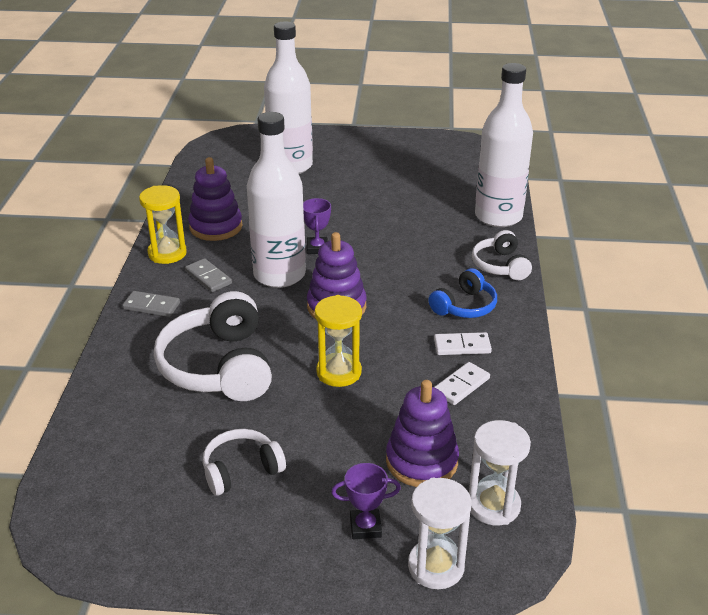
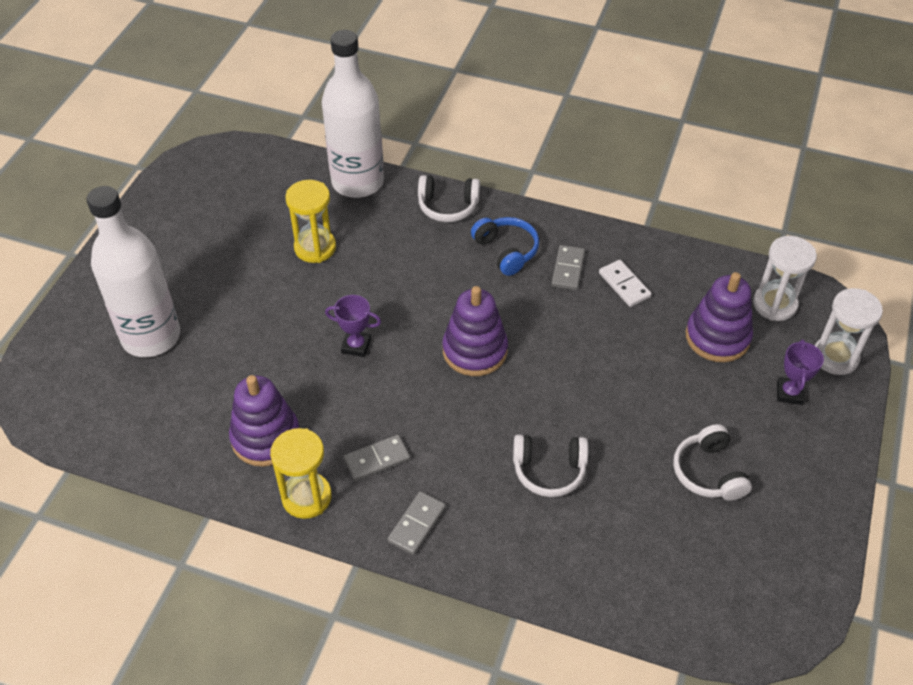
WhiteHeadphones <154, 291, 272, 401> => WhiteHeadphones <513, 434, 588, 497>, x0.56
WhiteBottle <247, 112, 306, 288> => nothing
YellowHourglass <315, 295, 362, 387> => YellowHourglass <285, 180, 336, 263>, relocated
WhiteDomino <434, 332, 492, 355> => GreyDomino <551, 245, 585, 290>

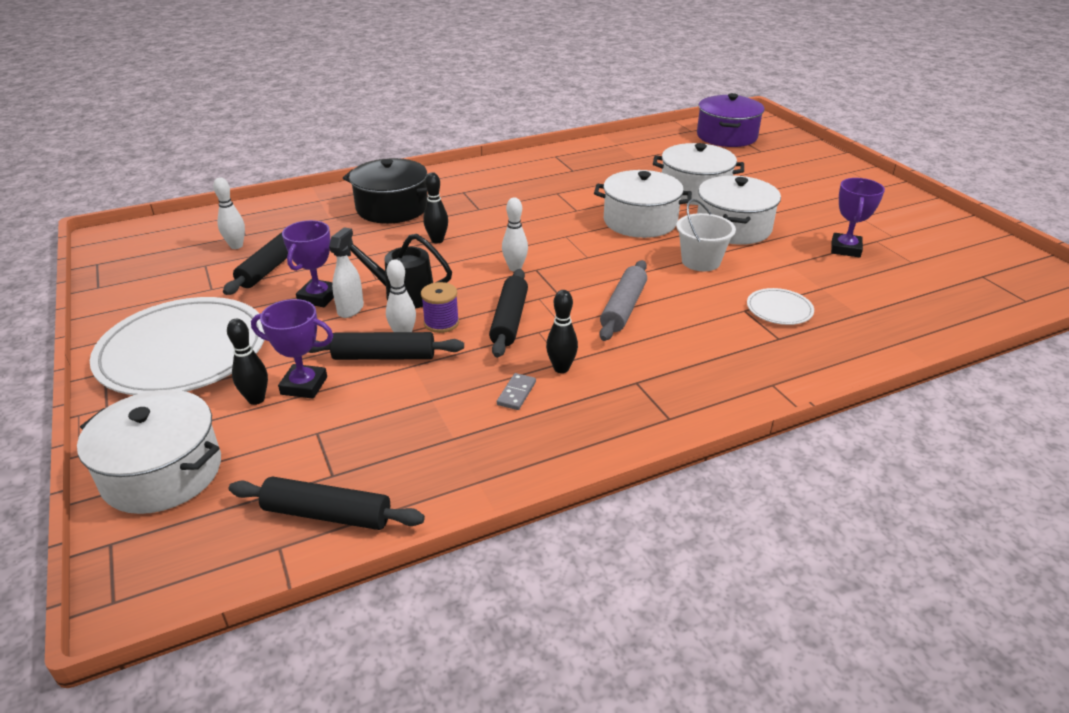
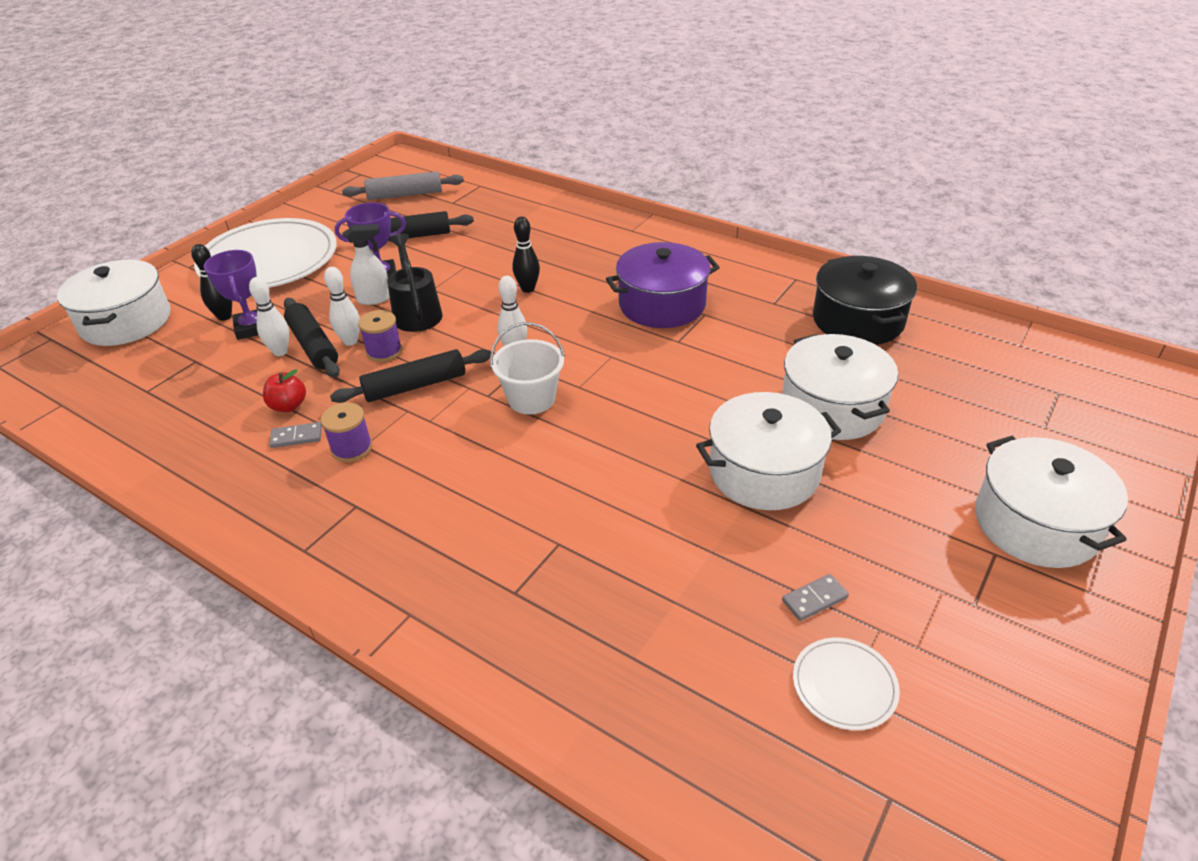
WhiteBowlingPin <213, 177, 245, 249> => WhiteBowlingPin <249, 277, 289, 356>, relocated
BlackRollingPin <229, 476, 425, 530> => nothing
BlackPot <343, 158, 428, 224> => BlackPot <813, 256, 917, 345>, relocated
BlackBowlingPin <546, 290, 578, 373> => PurpleSpool <321, 403, 372, 462>
WhitePot <594, 170, 692, 238> => WhitePot <975, 436, 1128, 568>, relocated
GreyRollingPin <599, 260, 647, 341> => GreyRollingPin <342, 171, 464, 200>, relocated
WhiteBucket <676, 199, 736, 271> => WhiteBucket <490, 322, 565, 414>, relocated
PurplePot <697, 93, 765, 147> => PurplePot <606, 242, 720, 328>, relocated
WhitePlate <747, 288, 814, 325> => WhitePlate <793, 638, 900, 730>, relocated
PurpleTrophy <831, 178, 885, 257> => GreyDomino <782, 574, 849, 621>
nothing => RedApple <263, 369, 306, 412>

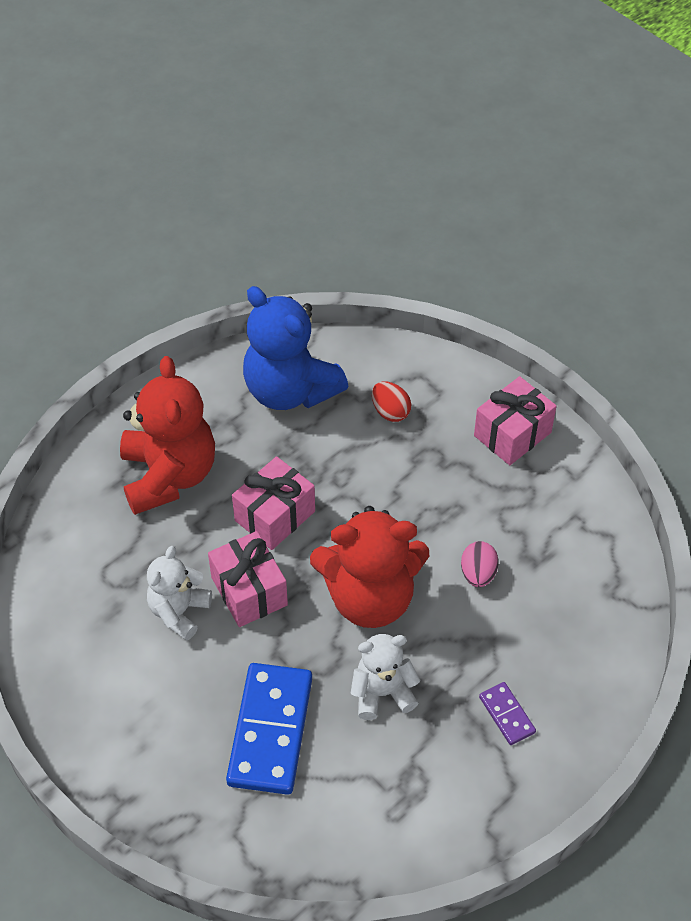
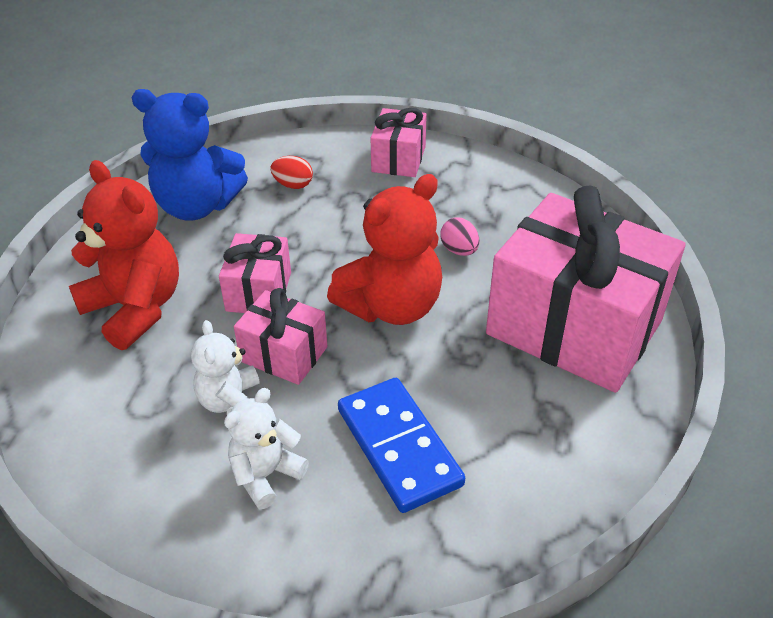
WhiteTeddyBear <351, 634, 421, 720> => WhiteTeddyBear <224, 388, 309, 509>, relocated
PurpleDomino <479, 682, 536, 745> => PinkGift <486, 185, 686, 393>

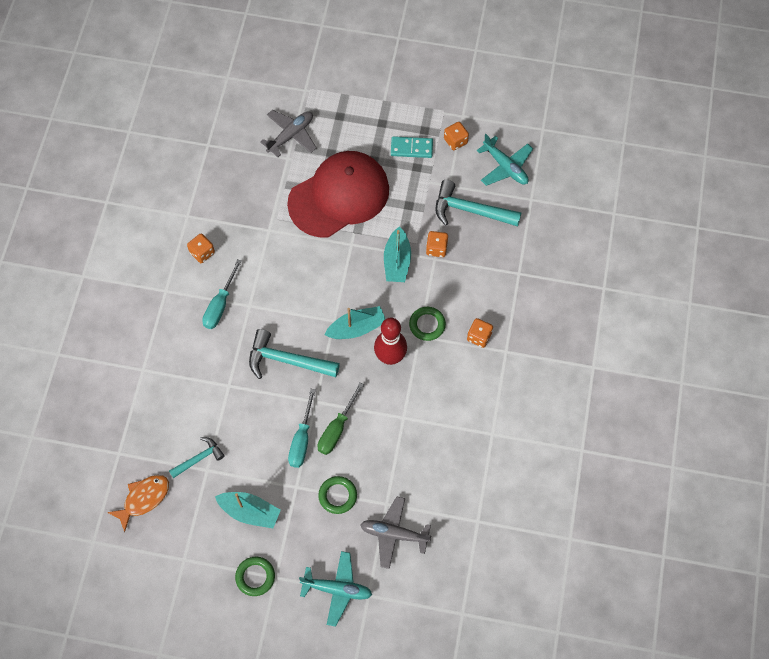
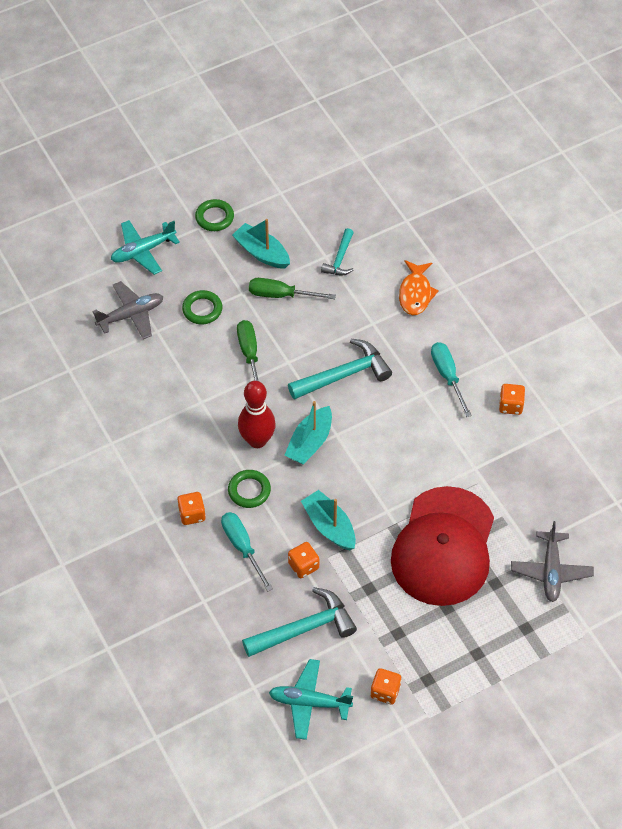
OrangeFish <107, 475, 169, 532> => OrangeFish <399, 260, 439, 315>, relocated
TurquoiseBoat <215, 492, 281, 528> => TurquoiseBoat <232, 219, 290, 269>, 60 degrees clockwise
TurquoiseScrewdriver <288, 389, 316, 468> => TurquoiseScrewdriver <221, 512, 273, 591>, relocated
TurquoiseDomino <391, 136, 433, 158> => nothing
nothing => GreenScrewdriver <249, 278, 336, 299>

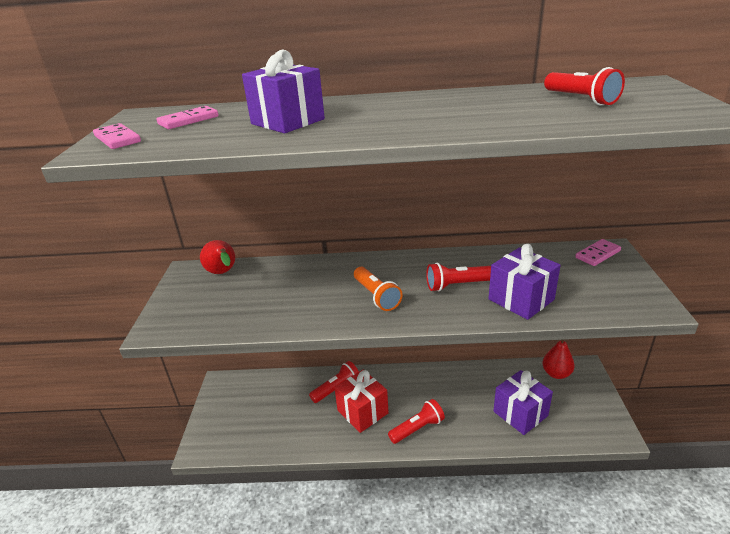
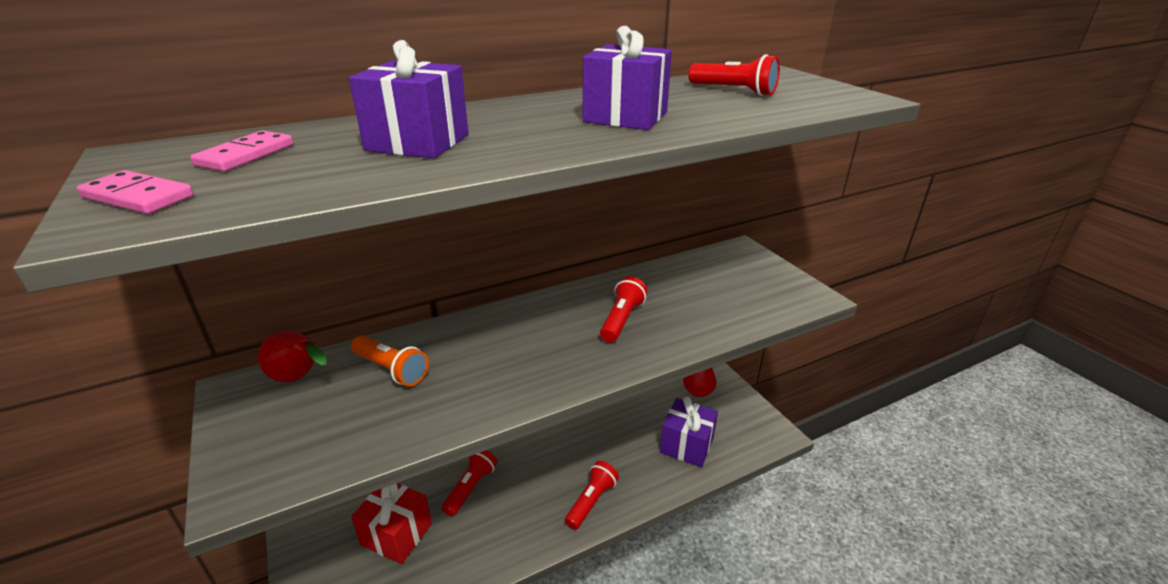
RedGift <334, 370, 389, 433> => RedGift <351, 483, 432, 564>, relocated
OrangeFlashlight <354, 267, 402, 311> => OrangeFlashlight <351, 336, 429, 386>, relocated
RedFlashlight <426, 263, 491, 291> => RedFlashlight <600, 276, 647, 343>, 150 degrees clockwise
PurpleGift <488, 244, 561, 320> => PurpleGift <583, 26, 672, 130>, relocated
PinkDomino <575, 239, 621, 266> => nothing

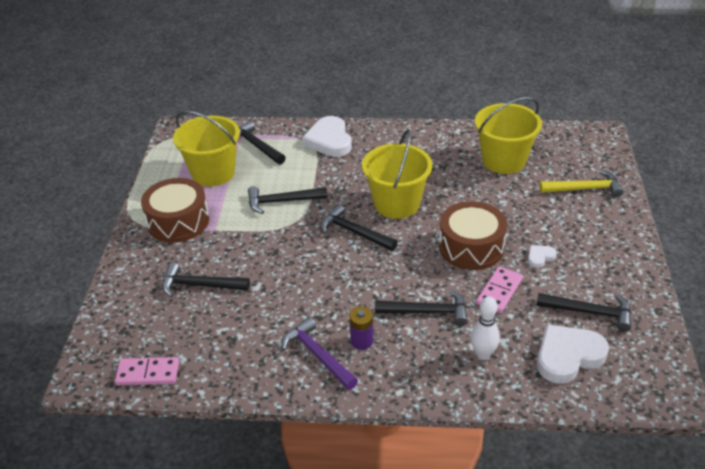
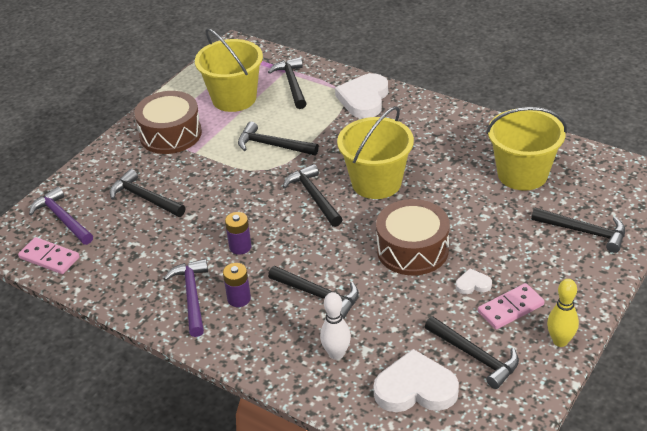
PinkDomino <476, 266, 523, 313> => PinkDomino <478, 283, 545, 329>, relocated
YellowHammer <539, 170, 623, 197> => BlackHammer <531, 208, 625, 253>
nothing => PurpleHammer <29, 187, 93, 245>
nothing => PurpleBattery <225, 212, 252, 255>
nothing => YellowBowlingPin <547, 279, 579, 347>

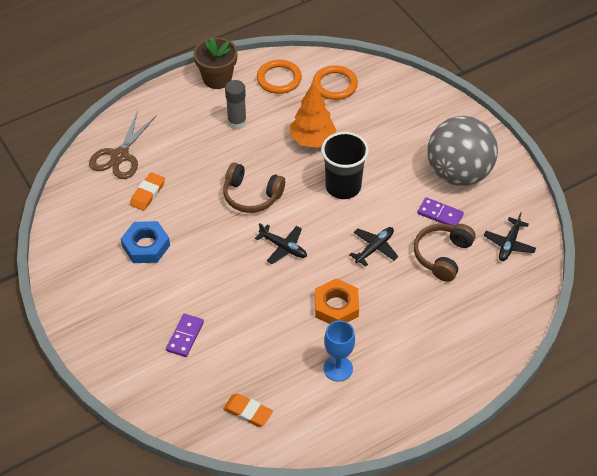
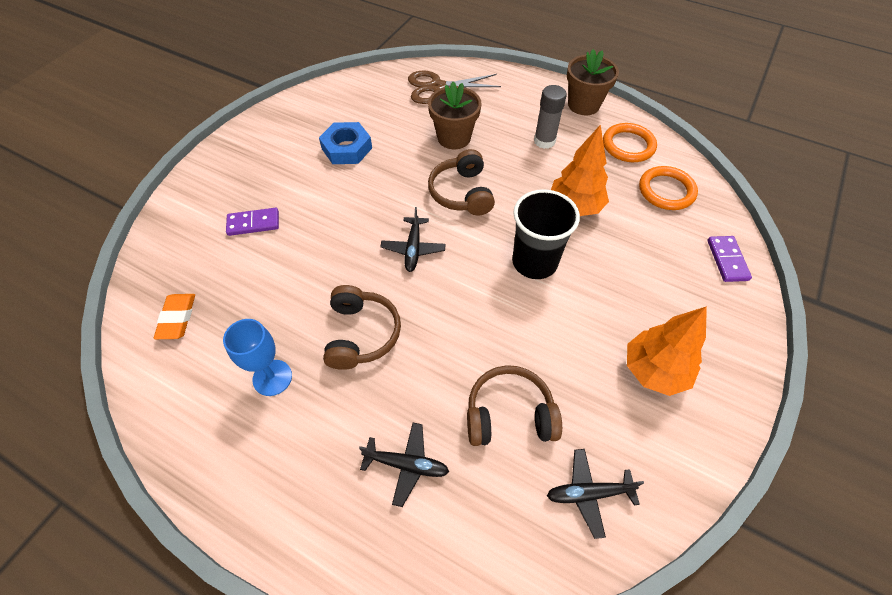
OrangeEraser <130, 172, 165, 211> => nothing
OrangeNut <315, 278, 359, 324> => BrownHeadphones <323, 285, 401, 370>
BlackPlane <350, 227, 399, 267> => BlackPlane <359, 423, 449, 507>, relocated
PurpleDomino <417, 197, 464, 226> => PurpleDomino <707, 236, 752, 282>, relocated
GreyBall <427, 116, 498, 186> => OrangeTree <627, 306, 707, 396>
nothing => BrownFlowerPot <428, 82, 481, 149>

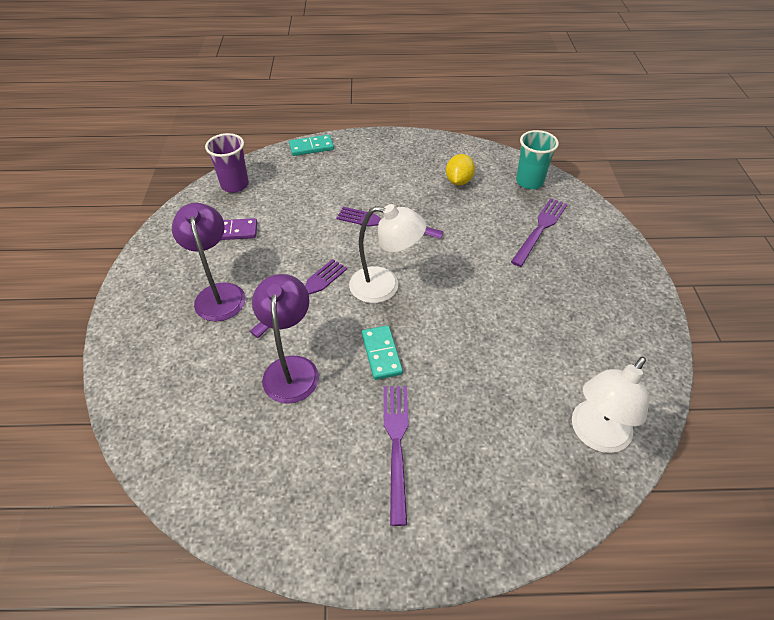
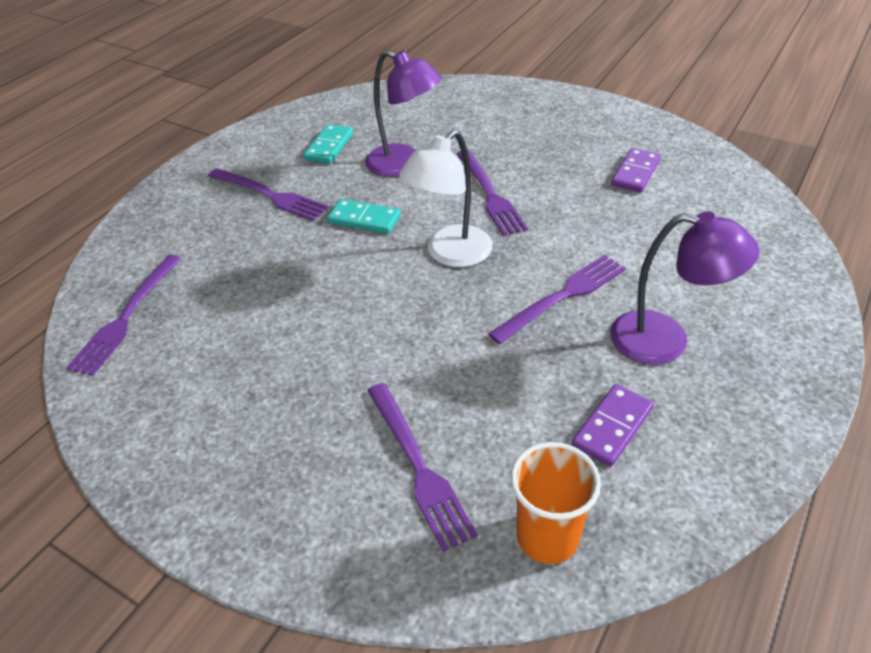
PurpleLamp <172, 203, 245, 321> => PurpleLamp <610, 211, 760, 365>, relocated
PurpleCup <205, 133, 249, 193> => nothing
TurquoiseDomino <289, 135, 334, 156> => TurquoiseDomino <304, 124, 353, 164>, relocated
YellowLemon <446, 154, 475, 185> => PurpleDomino <572, 384, 654, 467>
TurquoiseCup <516, 130, 559, 189> => OrangeCup <511, 442, 601, 564>
WhiteLamp <572, 356, 649, 453> => PurpleFork <66, 255, 182, 376>

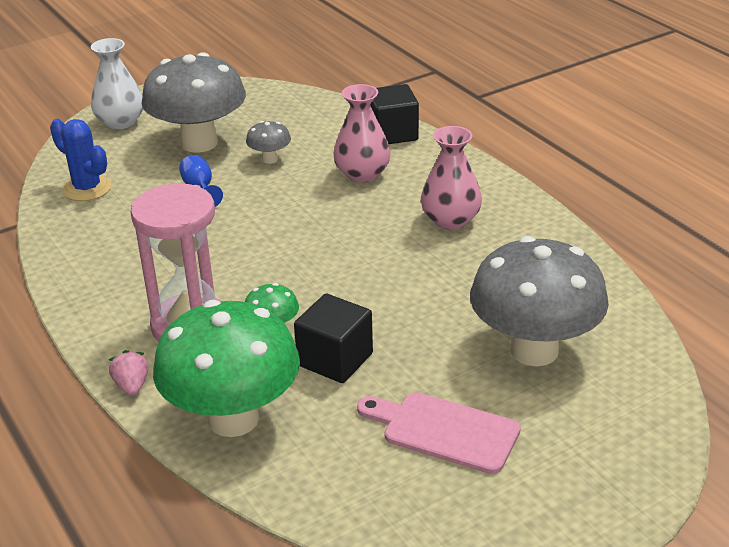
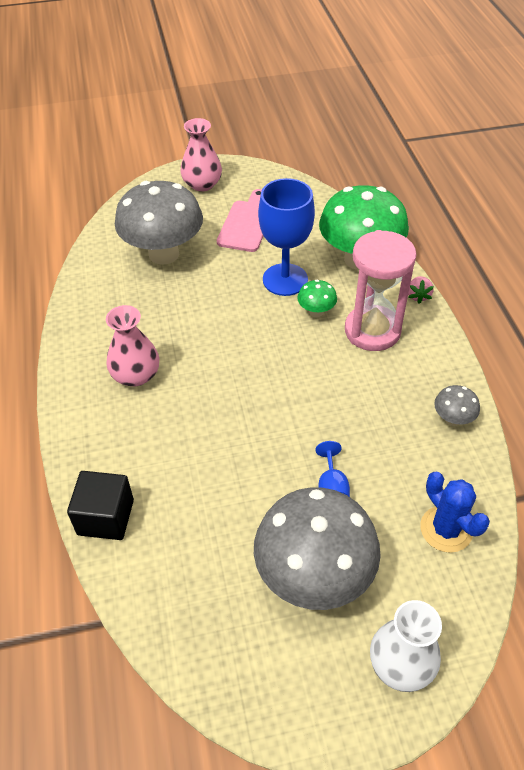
GreyMushroom <246, 121, 291, 164> => GreyMushroom <434, 385, 480, 426>, relocated
BlackCube <294, 294, 373, 383> => BlueGoblet <258, 178, 315, 296>
PinkVase <333, 84, 391, 182> => PinkVase <180, 118, 222, 192>, relocated
PinkCuttingBoard <357, 392, 521, 474> => PinkCuttingBoard <217, 189, 263, 252>, 120 degrees counterclockwise

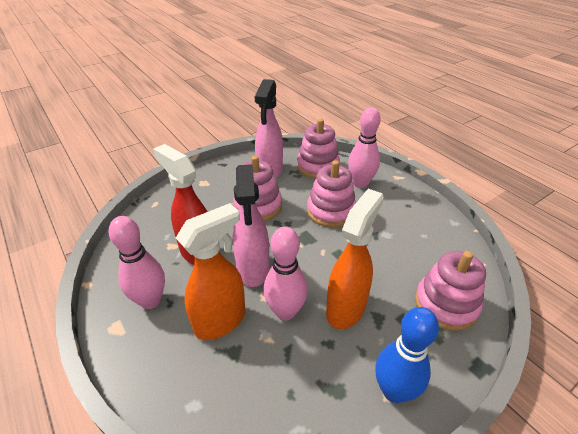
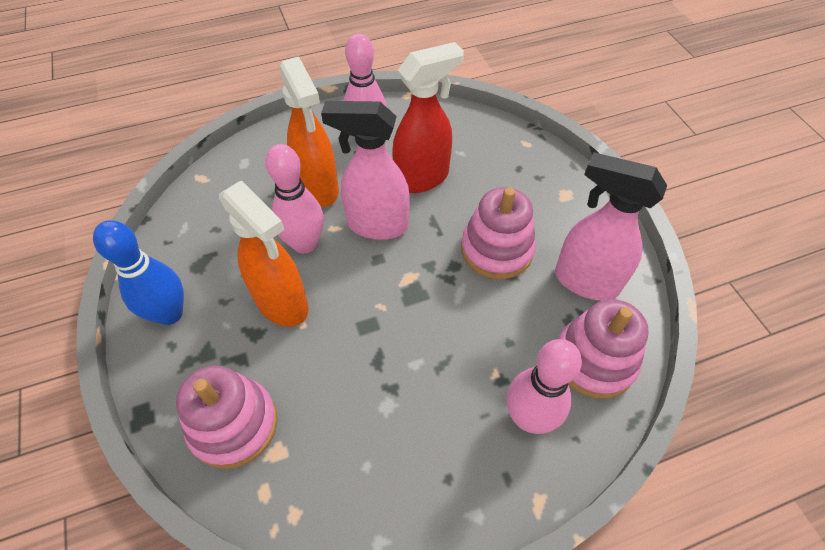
PinkStackingToy <307, 160, 356, 227> => nothing

